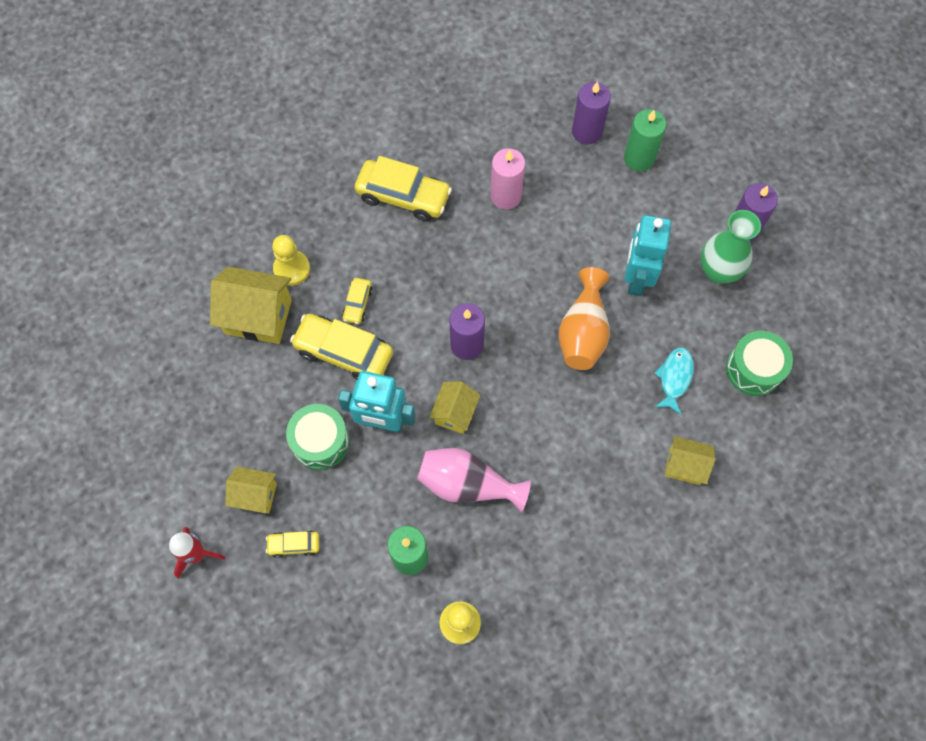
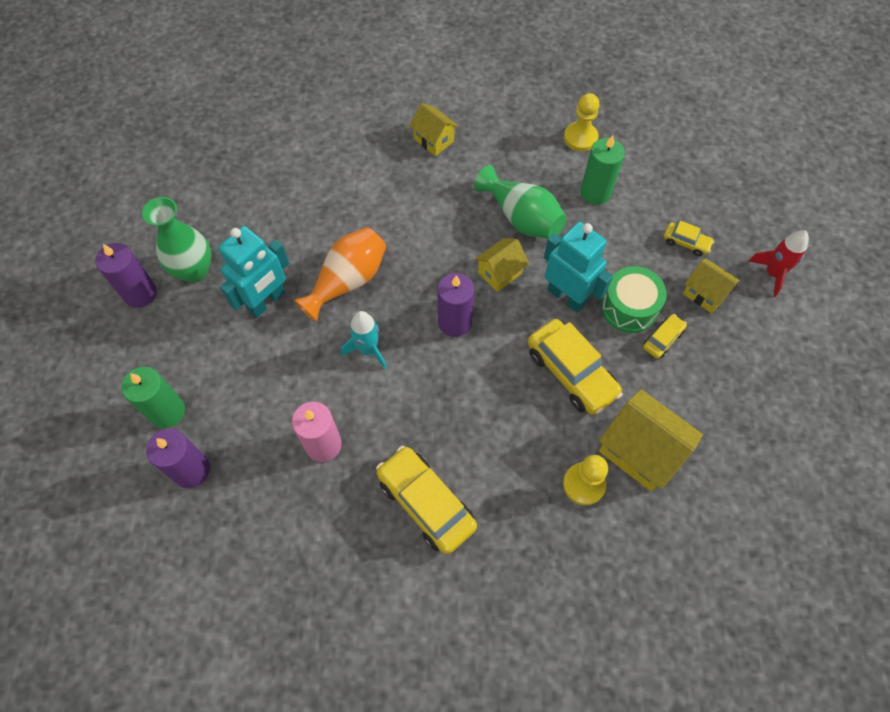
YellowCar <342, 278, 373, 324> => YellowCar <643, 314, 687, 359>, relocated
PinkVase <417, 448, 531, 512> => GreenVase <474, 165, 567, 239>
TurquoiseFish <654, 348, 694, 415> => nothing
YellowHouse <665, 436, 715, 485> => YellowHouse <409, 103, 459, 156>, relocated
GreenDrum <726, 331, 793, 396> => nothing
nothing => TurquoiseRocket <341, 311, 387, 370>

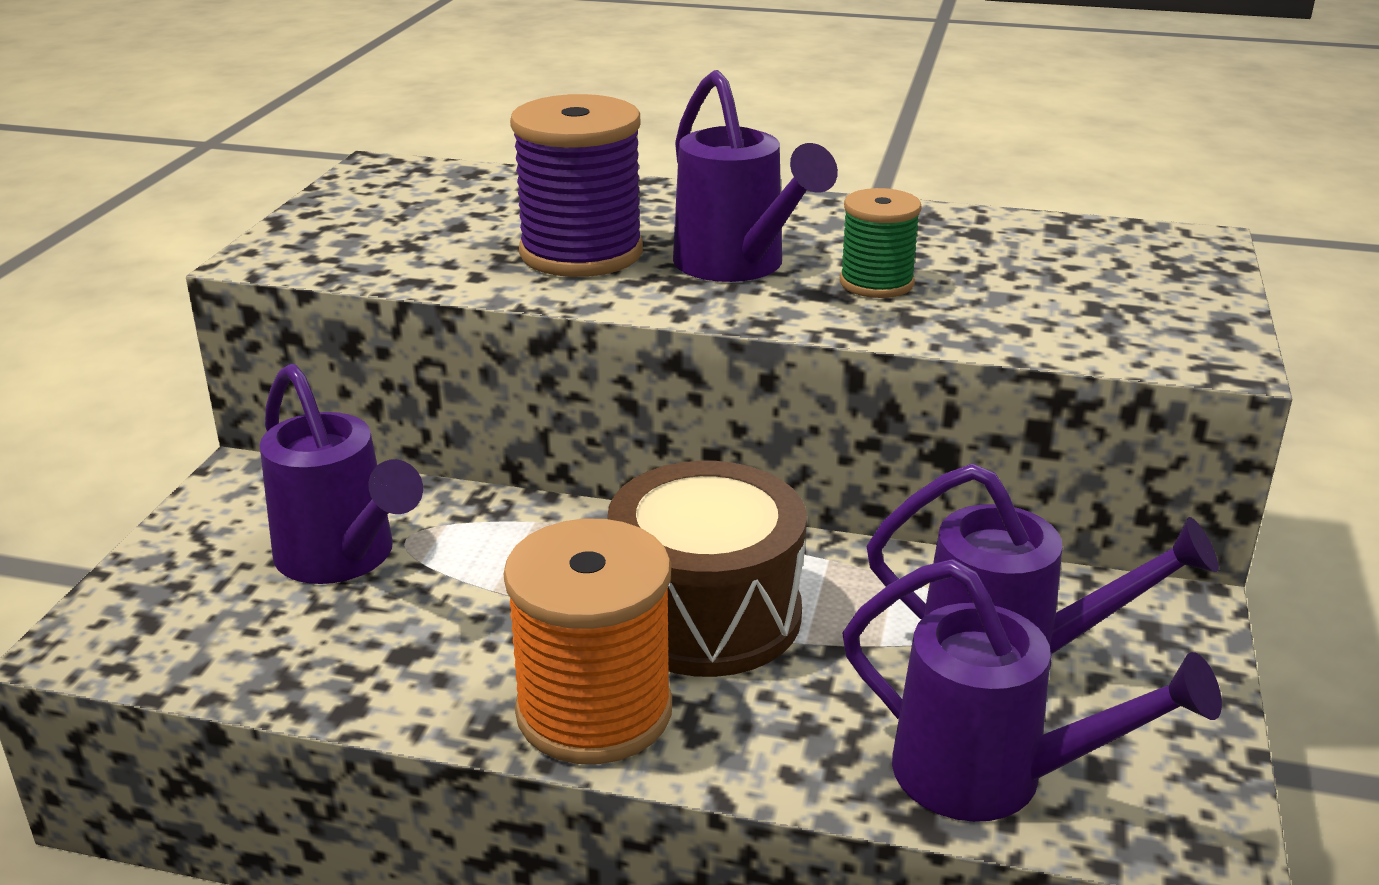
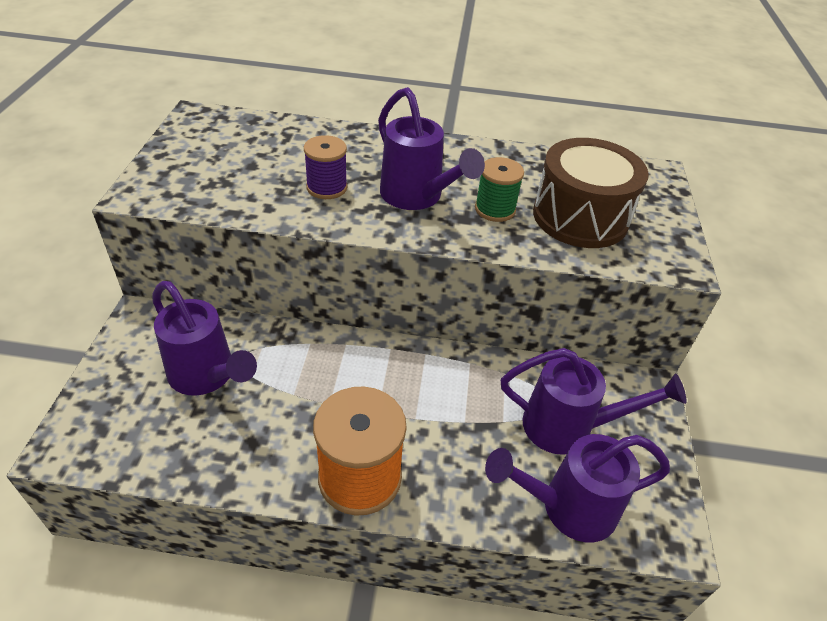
PurpleSpool <510, 94, 643, 277> => PurpleSpool <304, 135, 347, 199>, x0.58
BrownDrum <607, 461, 807, 677> => BrownDrum <533, 138, 649, 248>, relocated
PurpleWateringCan <842, 559, 1222, 822> => PurpleWateringCan <485, 434, 670, 542>, 150 degrees clockwise

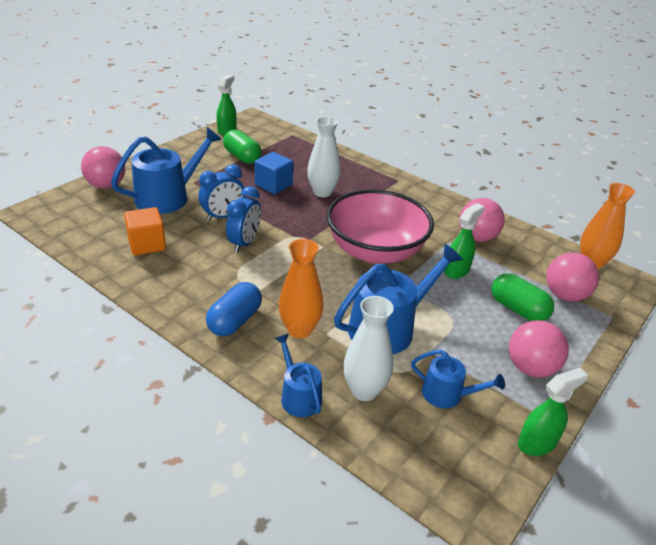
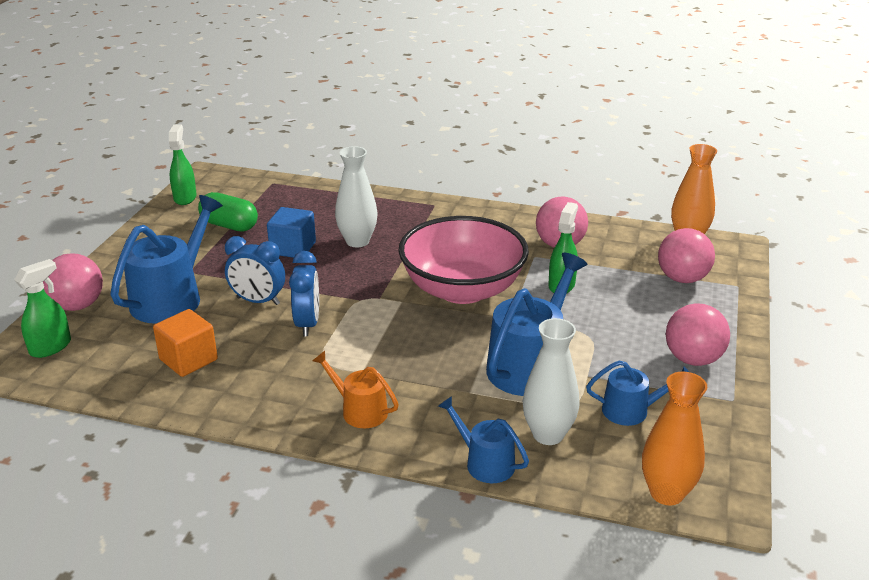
BlueClock <198, 164, 245, 221> => BlueClock <225, 236, 285, 305>, 75 degrees clockwise
BlueCapsule <206, 282, 262, 336> => OrangeWateringCan <313, 351, 399, 428>
OrangeVase <279, 239, 324, 338> => OrangeVase <642, 372, 707, 505>, relocated
GreenCapsule <491, 274, 554, 321> => nothing
GreenSprayBottle <518, 368, 588, 456> => GreenSprayBottle <14, 259, 71, 358>, relocated

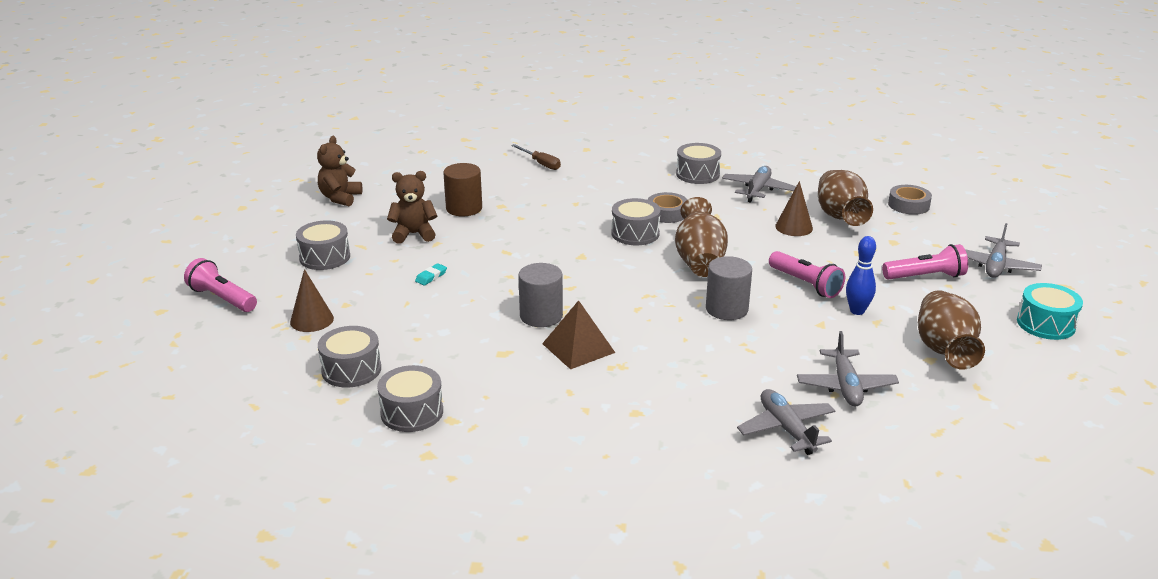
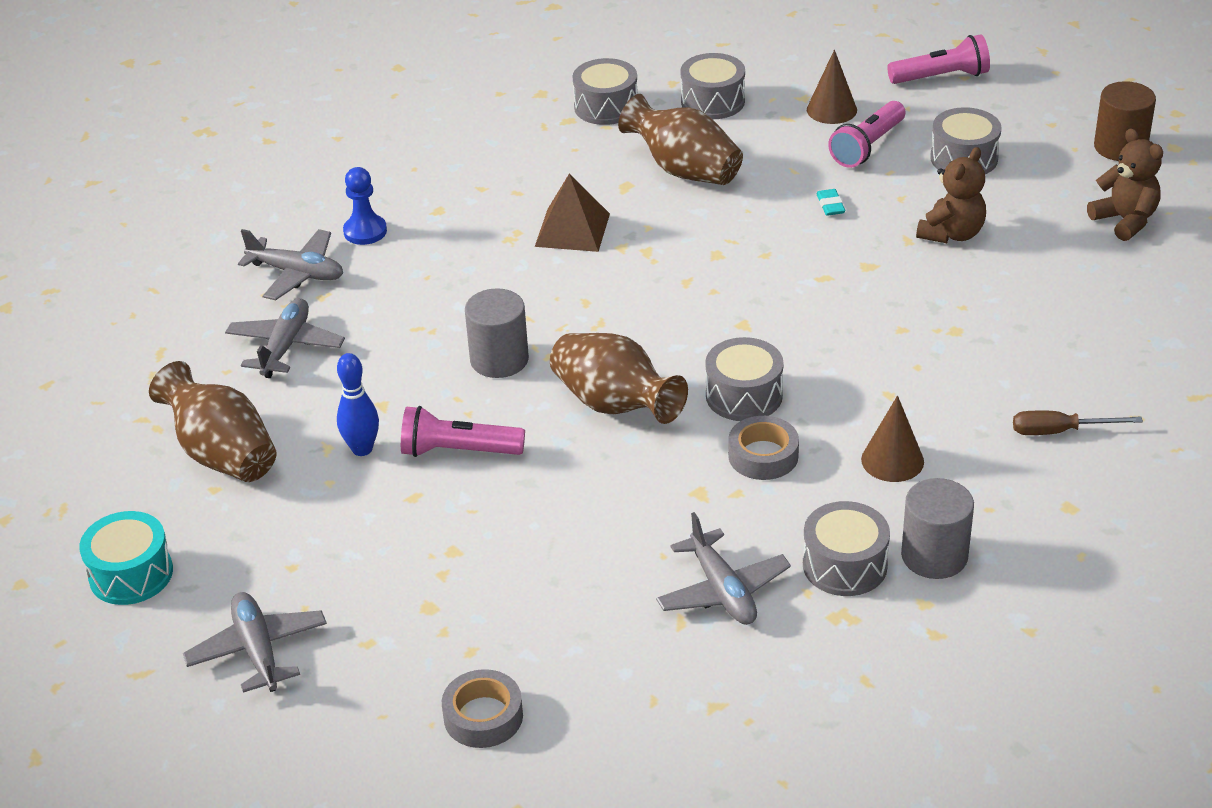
BrownCylinder <443, 163, 482, 216> => BrownCylinder <1094, 81, 1156, 161>, relocated
GreyCylinder <518, 263, 563, 327> => GreyCylinder <901, 478, 974, 579>, relocated
BrownCone <775, 181, 813, 236> => BrownCone <861, 396, 924, 482>, relocated
GreyPlane <797, 331, 899, 407> => GreyPlane <225, 298, 345, 378>, 60 degrees clockwise
BrownVase <818, 170, 873, 226> => BrownVase <618, 94, 743, 185>, relocated
PinkFlashlight <882, 244, 968, 280> => PinkFlashlight <828, 101, 905, 168>, relocated
nothing => BluePawn <343, 167, 387, 245>

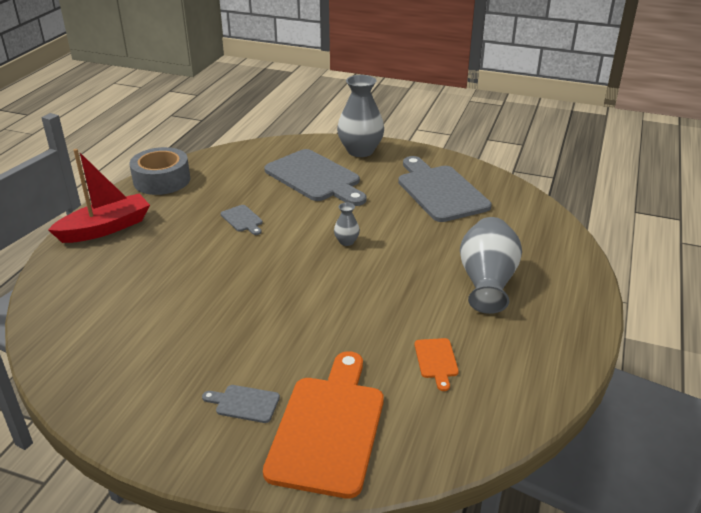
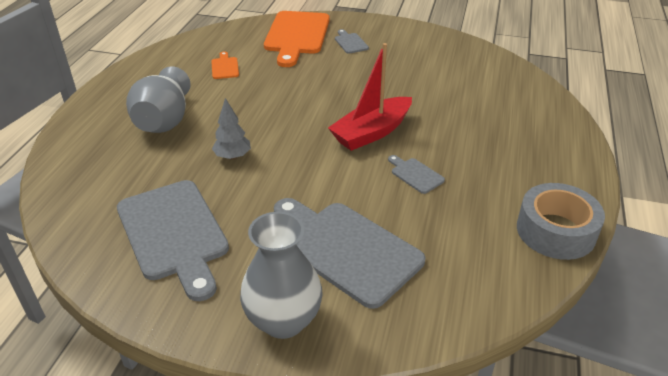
RedBoat <48, 149, 150, 243> => RedBoat <328, 43, 412, 151>, relocated
GreyCuttingBoard <202, 385, 280, 423> => GreyCuttingBoard <335, 29, 369, 54>, 120 degrees counterclockwise
GreyVase <334, 202, 360, 246> => nothing
nothing => GreyTree <212, 98, 251, 160>

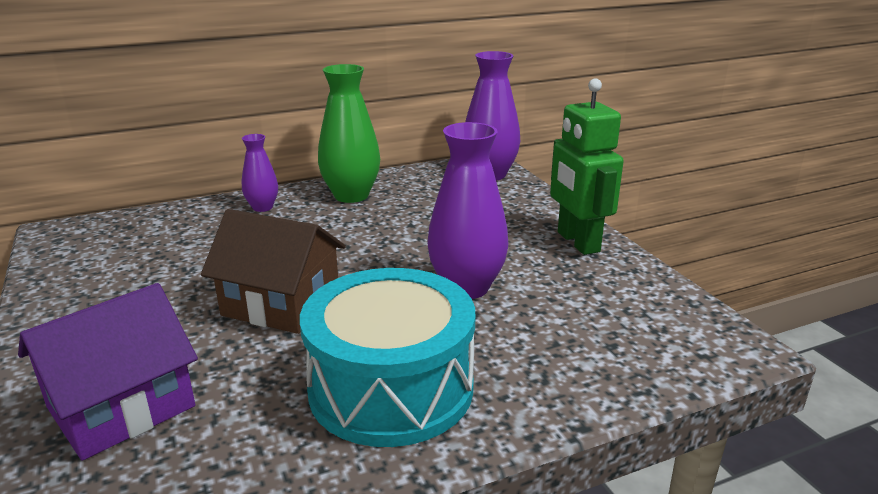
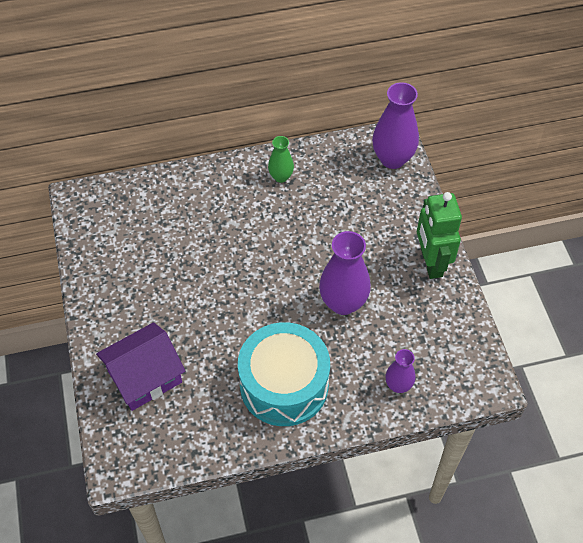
BrownHouse <201, 209, 346, 334> => nothing
PurpleVase <242, 134, 278, 212> => PurpleVase <385, 349, 415, 393>, relocated
GreenVase <318, 64, 380, 203> => GreenVase <268, 136, 294, 183>, x0.56

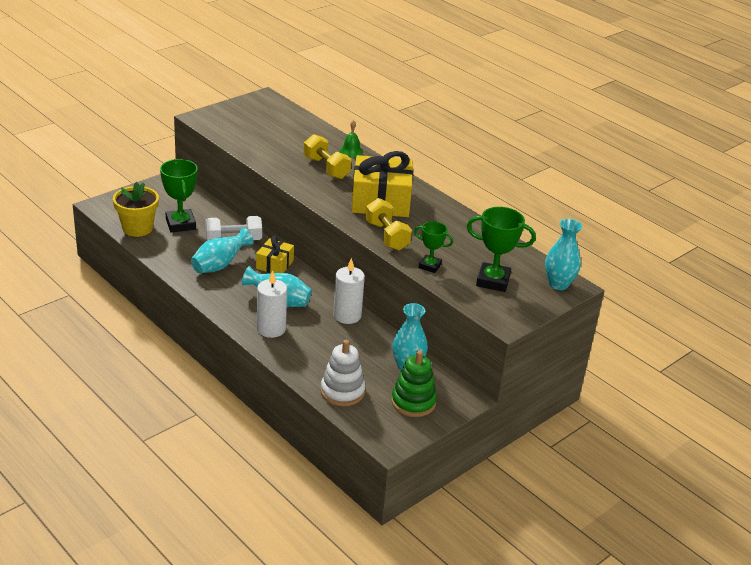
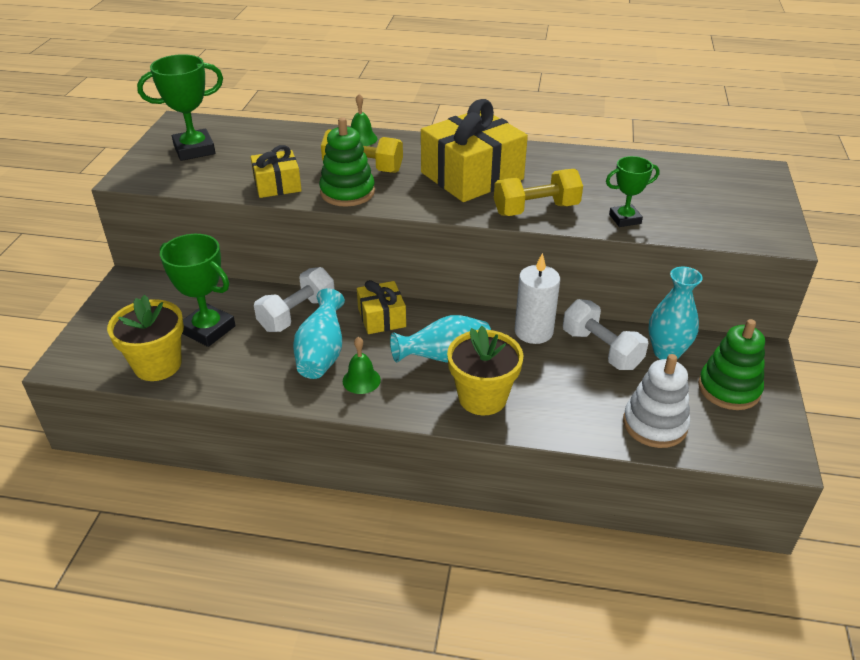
WhiteCandle <257, 271, 287, 338> => YellowFlowerPot <447, 326, 524, 415>
YellowDumbbell <365, 198, 412, 251> => YellowDumbbell <494, 169, 583, 216>, 45 degrees counterclockwise
GreenTrophy <467, 207, 536, 292> => GreenTrophy <137, 54, 223, 161>, relocated
TurquoiseVase <545, 219, 582, 290> => nothing
nothing => YellowGift <250, 145, 302, 198>
nothing => GreenStackingToy <319, 117, 375, 207>
nothing => GreenBell <343, 337, 381, 394>
nothing => WhiteDumbbell <563, 299, 648, 370>

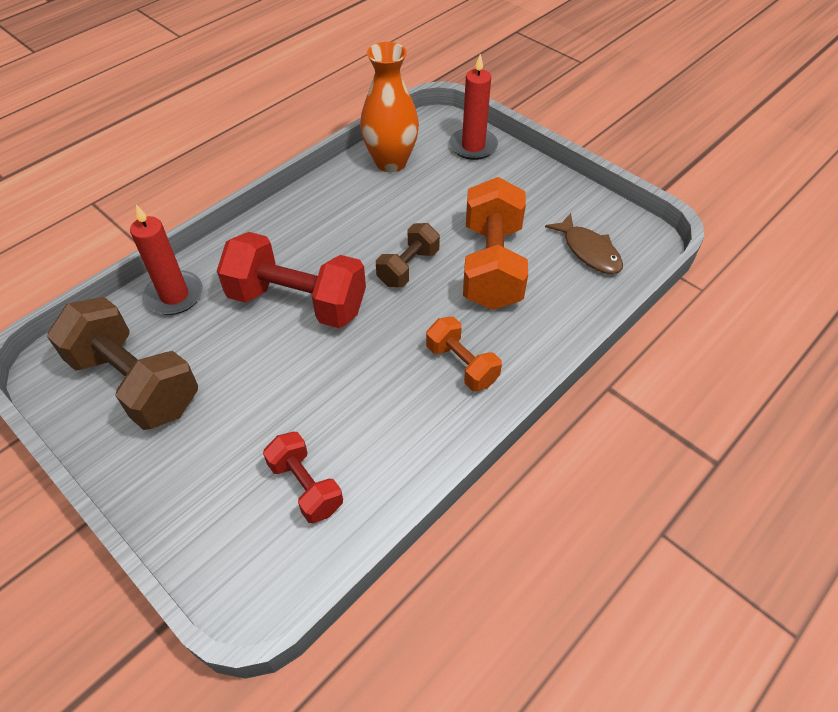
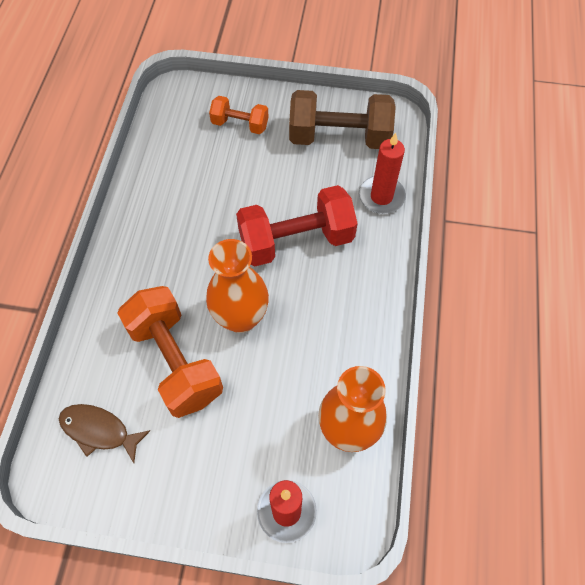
RedDumbbell <263, 432, 343, 523> => nothing
BrownDumbbell <376, 223, 440, 287> => OrangeVase <206, 239, 269, 333>
OrangeDumbbell <426, 317, 502, 391> => OrangeDumbbell <209, 96, 269, 134>, relocated

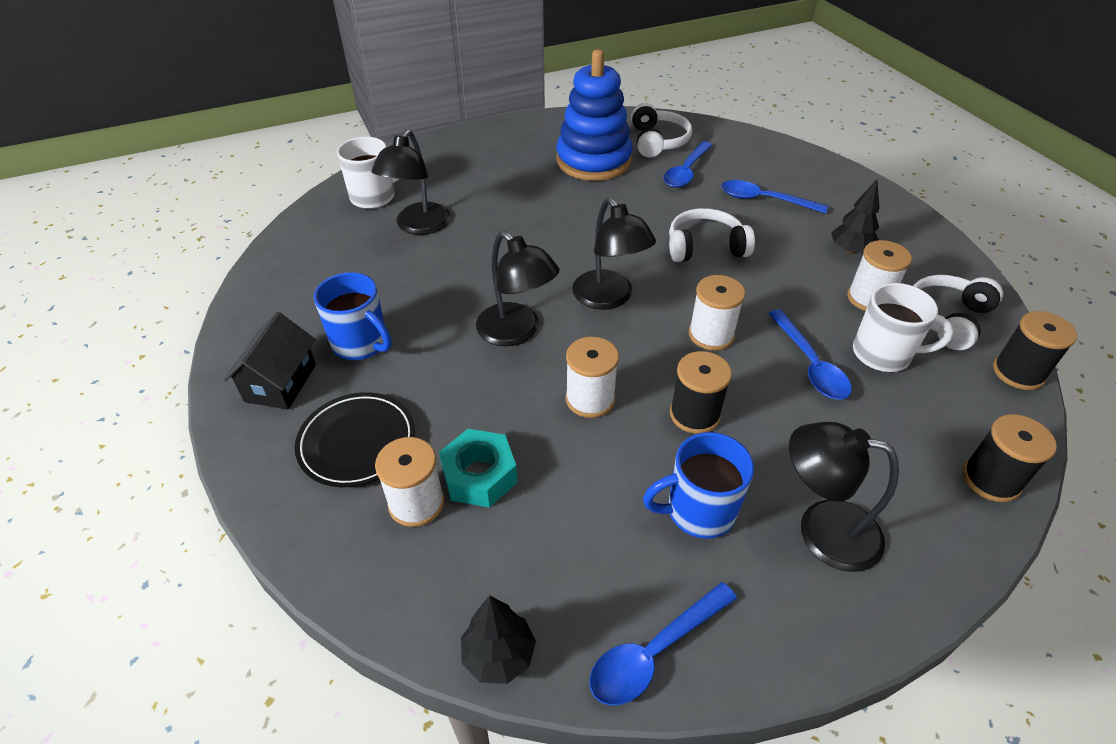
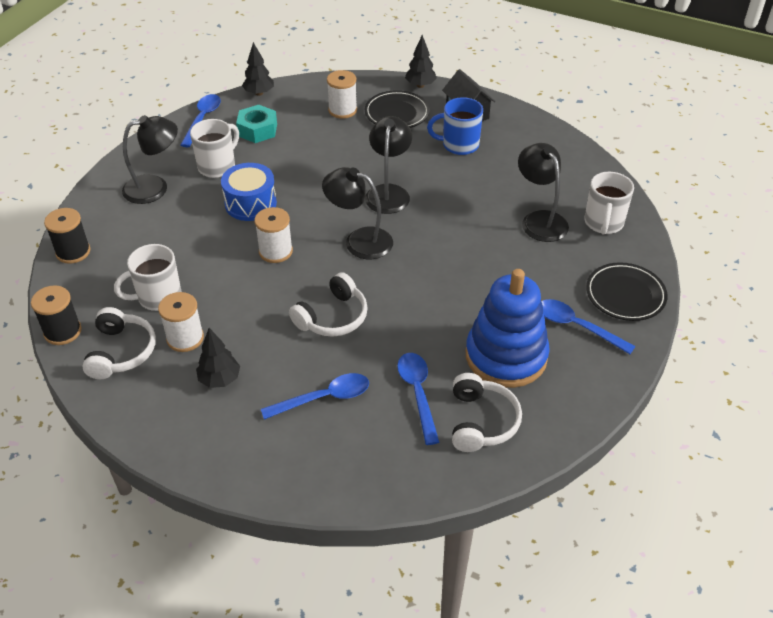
TurquoiseNut <439, 429, 517, 508> => TurquoiseNut <236, 105, 277, 143>, relocated
BlackLamp <476, 231, 560, 346> => BlackLamp <365, 116, 412, 214>, 90 degrees clockwise
WhiteSpool <566, 337, 619, 418> => nothing
WhiteHeadphones <631, 103, 692, 158> => WhiteHeadphones <452, 373, 522, 452>, 135 degrees counterclockwise
BlueMug <643, 432, 754, 539> => WhiteMug <190, 119, 239, 178>
BlackSpool <670, 351, 732, 434> => BlueDrum <221, 163, 277, 221>
BlueSpoon <768, 310, 852, 400> => BlueSpoon <541, 299, 635, 354>, relocated
nothing => BlackTree <405, 35, 437, 88>
nothing => BlackPlate <586, 262, 668, 321>

